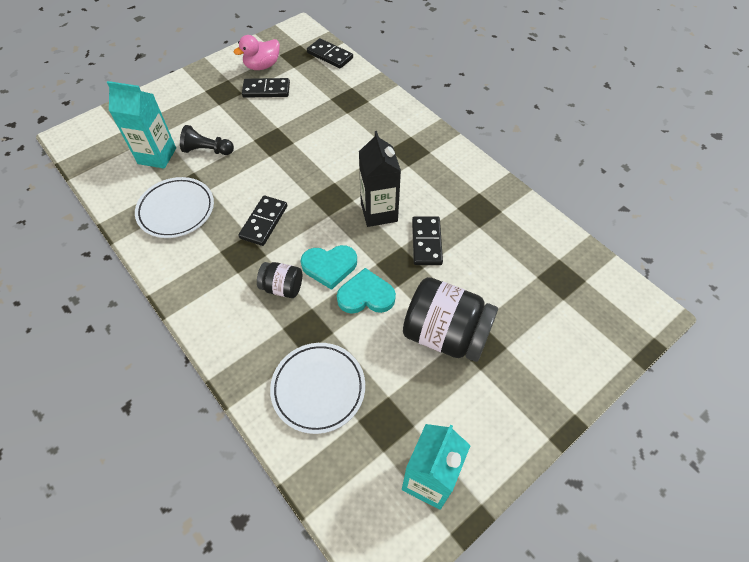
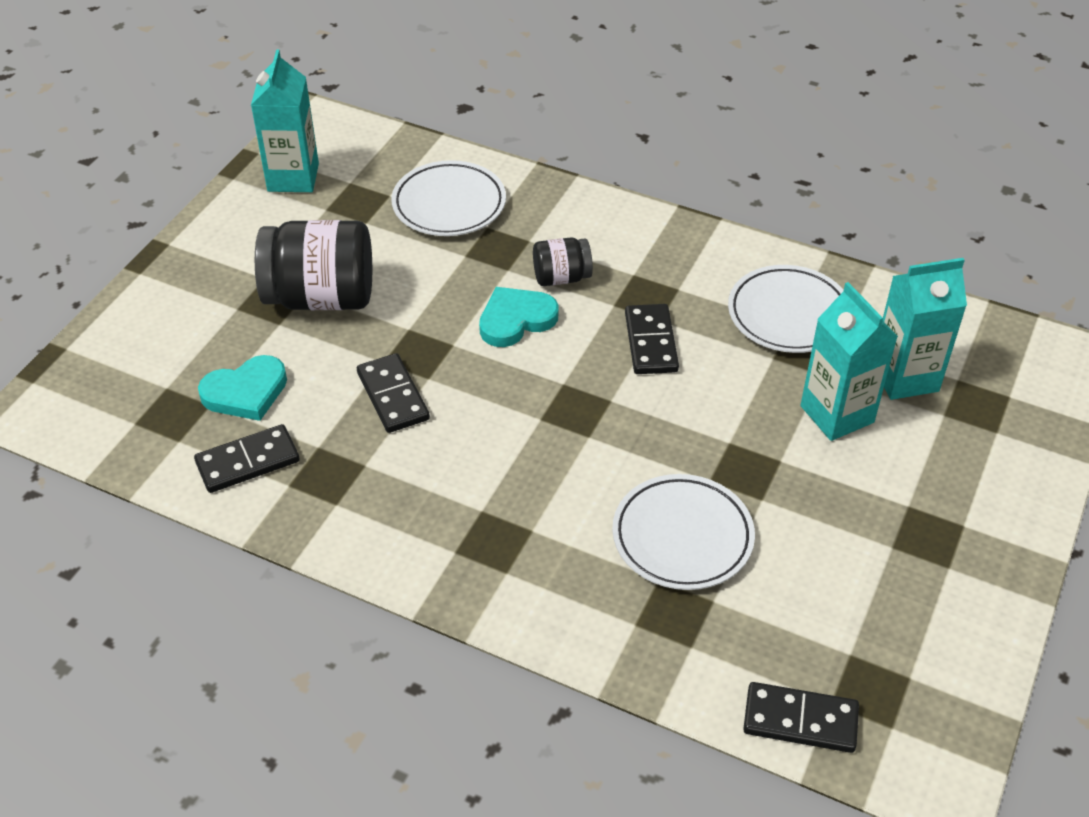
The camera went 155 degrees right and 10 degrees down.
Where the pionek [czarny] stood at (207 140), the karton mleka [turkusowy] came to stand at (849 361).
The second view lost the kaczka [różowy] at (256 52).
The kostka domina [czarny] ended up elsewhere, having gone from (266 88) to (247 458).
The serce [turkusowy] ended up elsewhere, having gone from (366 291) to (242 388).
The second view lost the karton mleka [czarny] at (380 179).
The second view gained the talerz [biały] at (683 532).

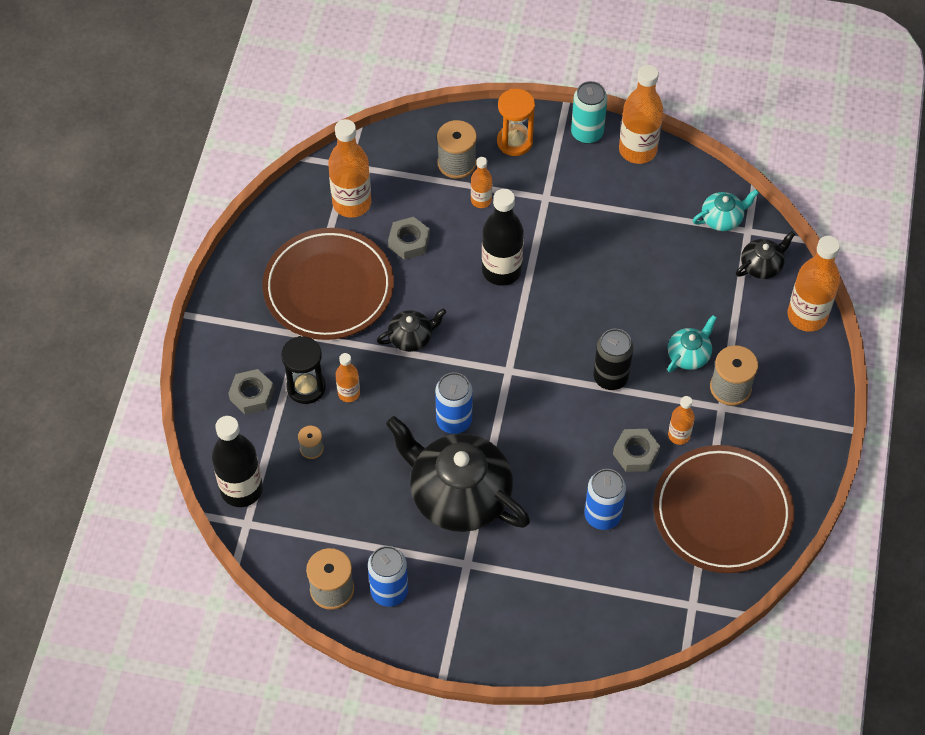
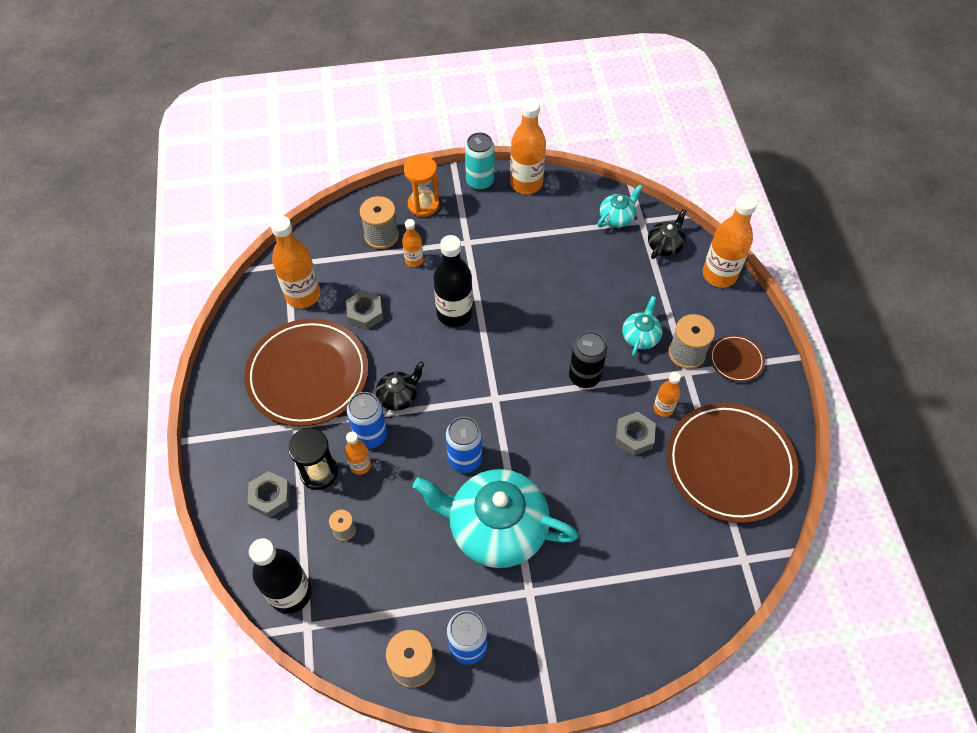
The camera went 20 degrees left and 0 degrees up.
What was the imbryk [czarny] at (458 474) turned into the imbryk [turkusowy] at (495 518).
The puszka [niebieski] ended up elsewhere, having gone from (605 499) to (367 420).
The second view gained the talerz [brązowy] at (737 358).

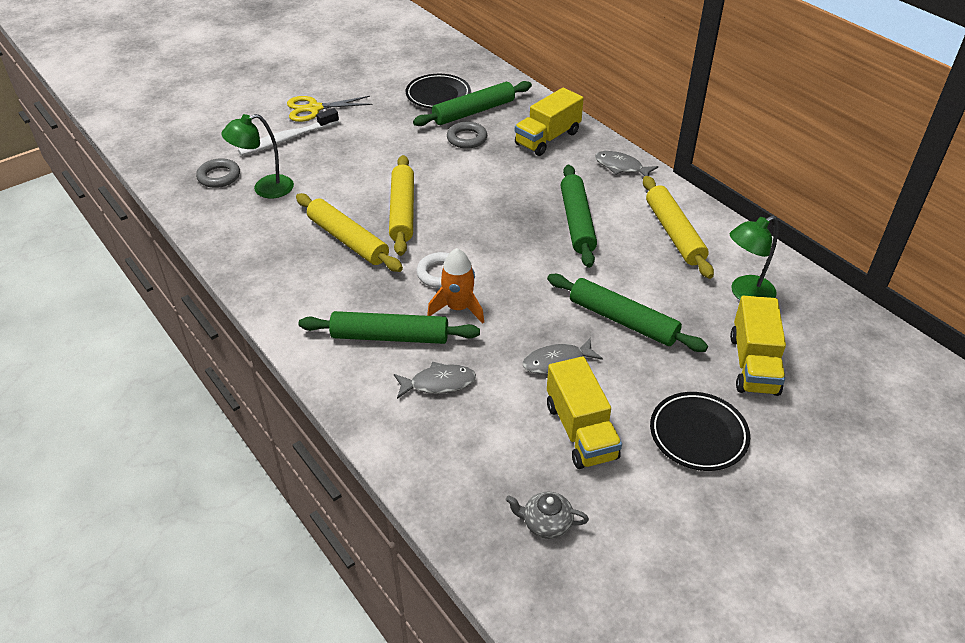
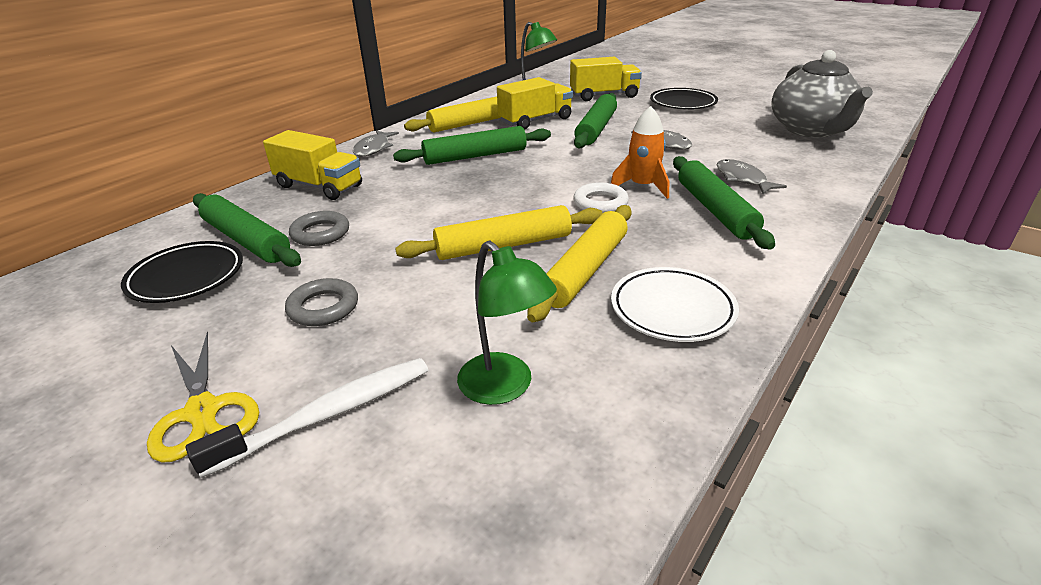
The camera went 105 degrees left and 10 degrees down.
The pierścień [szary] ended up elsewhere, having gone from (218 173) to (321 302).
The szczoteczka do zębów [biały] at (288 132) ended up facing another way, 75 degrees counterclockwise from before.
The size of the imbryk [szary] at (547 515) changed by a factor of 2.41.
The ciężarówka [żółty] ended up elsewhere, having gone from (584 412) to (535 103).
The second view gained the talerz [biały] at (675 304).

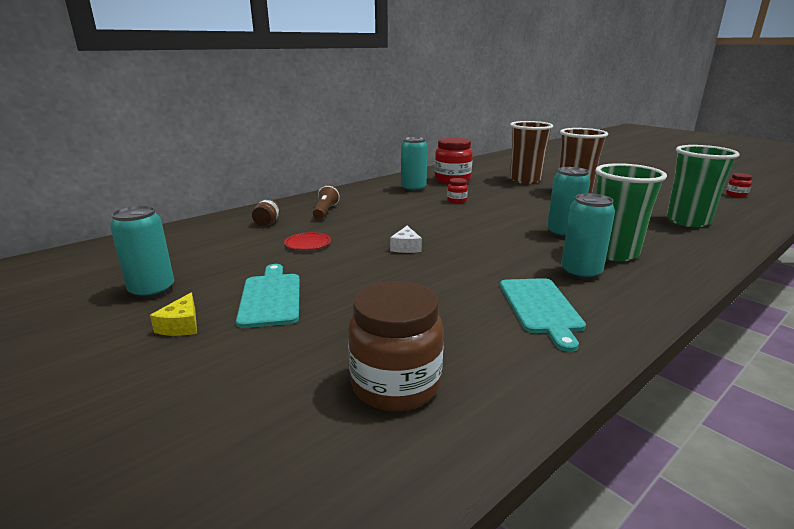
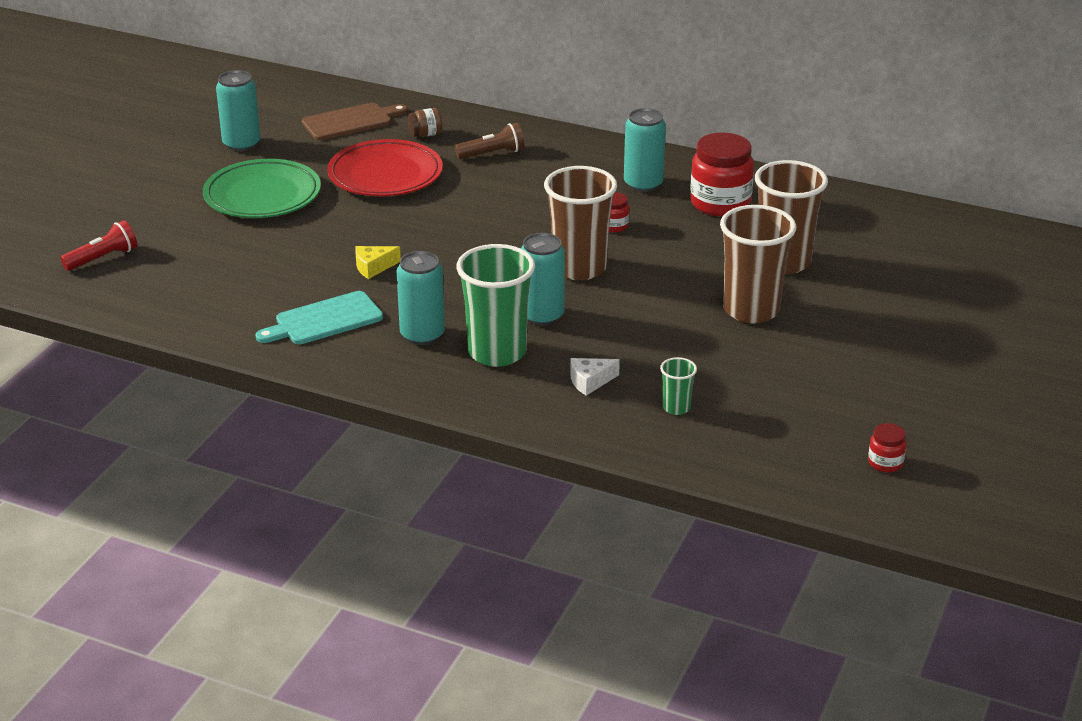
The camera went 65 degrees right and 10 degrees up.
The ser [żółty] ended up elsewhere, having gone from (173 314) to (378 262).
Where the deska do krojenia [turkusowy] stood at (268 296), the talerz [zielony] came to stand at (262 188).
The size of the talerz [czerwony] at (307 241) changed by a factor of 2.23.
The second view lost the słoik [brązowy] at (396 346).
The ser [biały] ended up elsewhere, having gone from (406 239) to (595 377).
The size of the szklanka [zielony] at (703 186) changed by a factor of 0.45.
The second view gained the latarka [czerwony] at (98 245).
The second view gained the deska do krojenia [brązowy] at (355 121).
The second view gained the szklanka [brązowy] at (580 223).

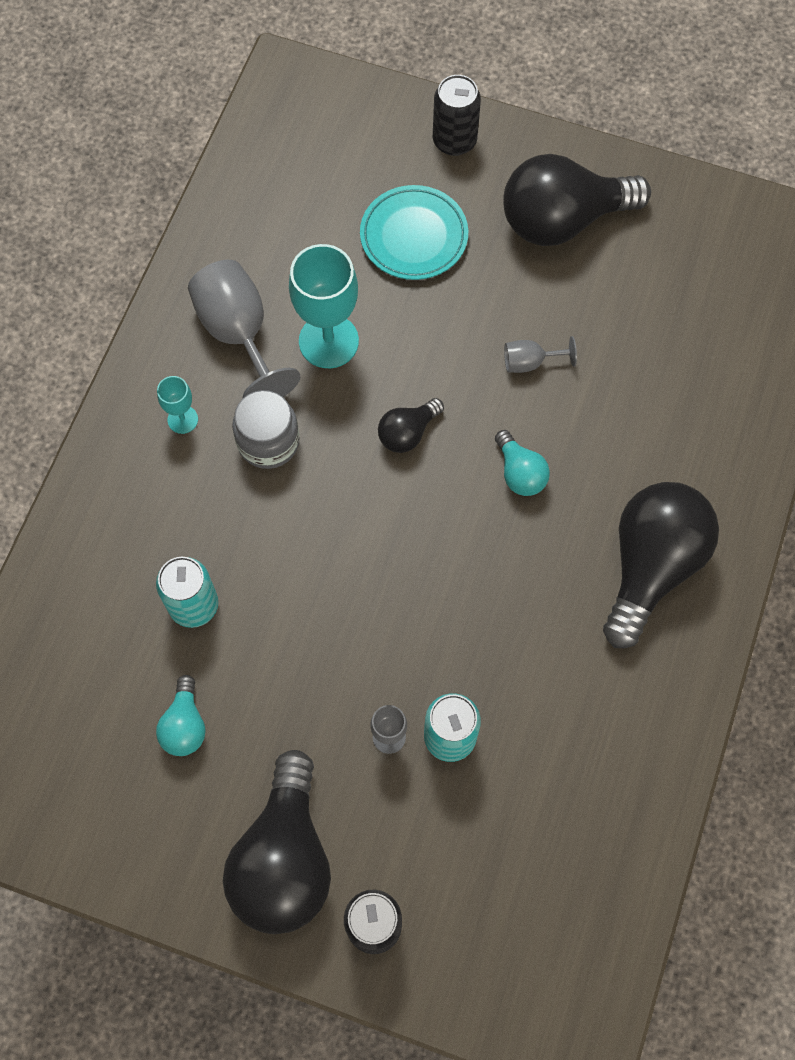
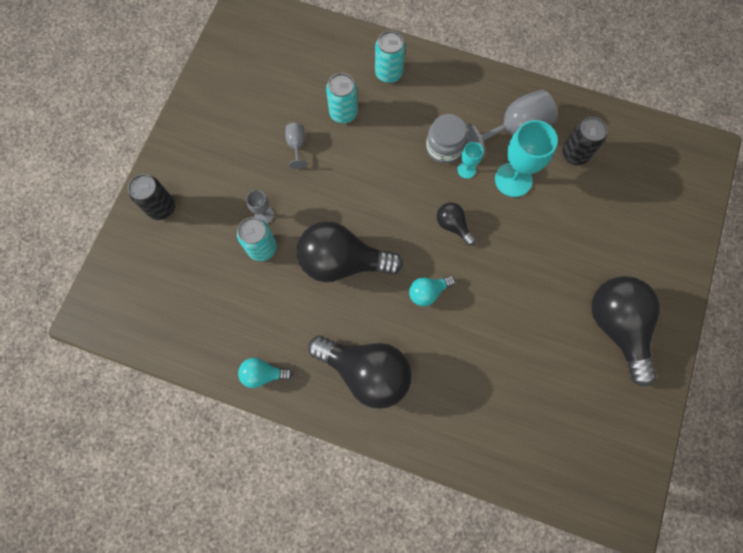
The camera went 90 degrees right and 5 degrees up.
The żarówka [turkusowy] ended up elsewhere, having gone from (180 715) to (265 373).
The kielich [turkusowy] ended up elsewhere, having gone from (177 405) to (470 160).
The żarówka [czarny] ended up elsewhere, having gone from (277 842) to (349 251).
The second view lost the talerz [turkusowy] at (414 232).
The puszka [czarny] ended up elsewhere, having gone from (457 115) to (584 141).
The kielich [szary] ended up elsewhere, having gone from (540 354) to (296 146).
The second view gained the puszka [turkusowy] at (390 57).

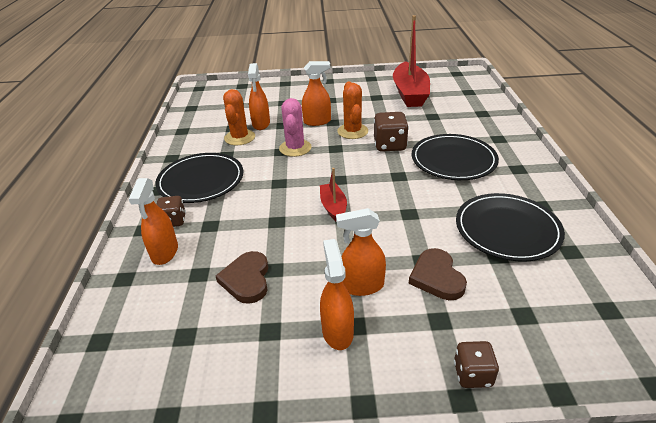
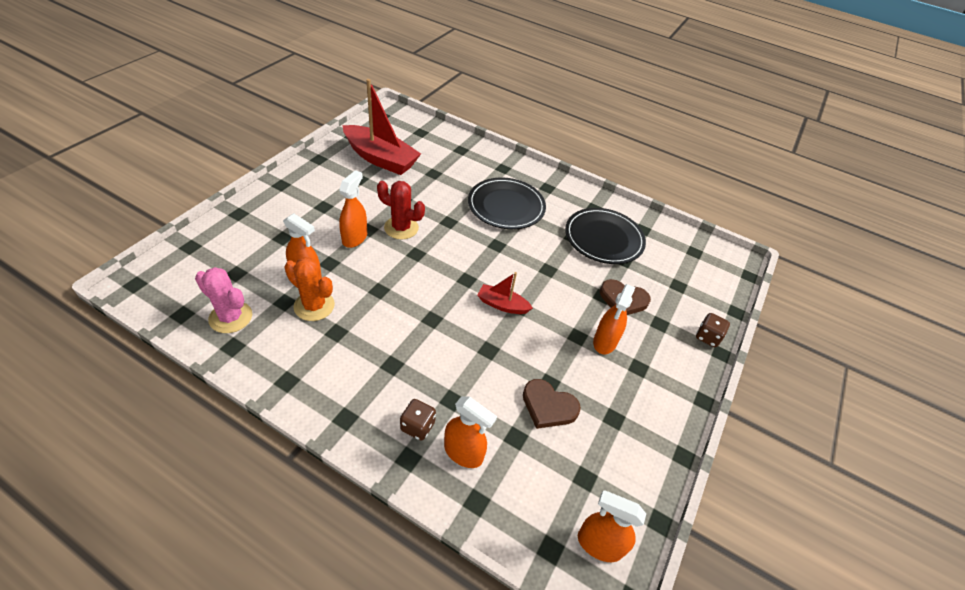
The camera went 65 degrees left and 10 degrees up.
The second view lost the talerz [czarny] at (199 178).
The kaktus [różowy] ended up elsewhere, having gone from (295 127) to (223 300).
The spryskiwacz [pomarańczowy] ended up elsewhere, having gone from (337 294) to (612 526).
What was the kaktus [pomarańczowy] at (352 110) turned into the kaktus [czerwony] at (401 210).
The second view lost the kostka do gry [brązowy] at (391 132).

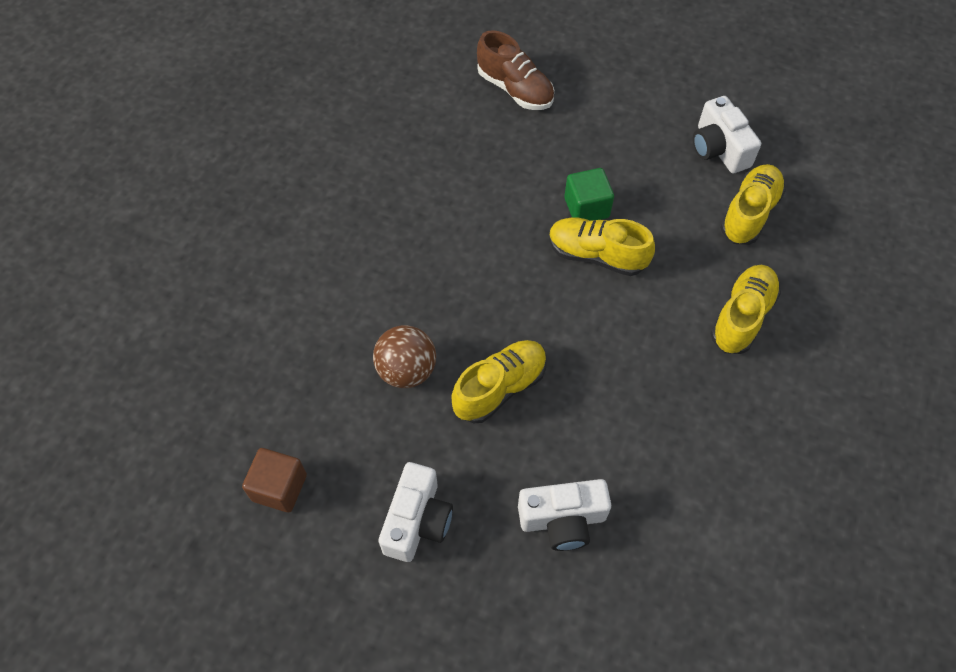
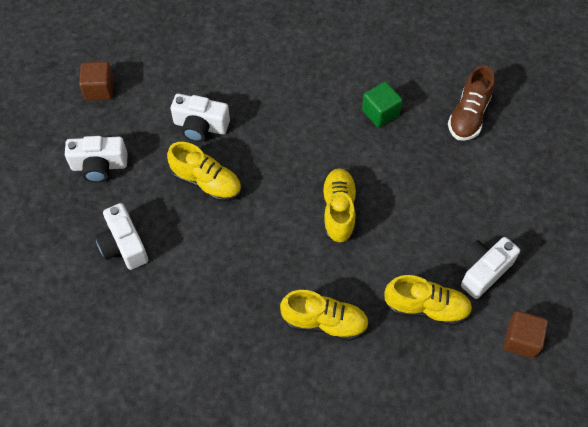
The camera went 70 degrees right and 0 degrees up.
Where the piłka [brązowy] stood at (404 356), the aparat fotograficzny [biały] came to stand at (200 118).
The sześcian [zielony] ended up elsewhere, having gone from (589 194) to (382 104).
The second view gained the sześcian [brązowy] at (525 335).

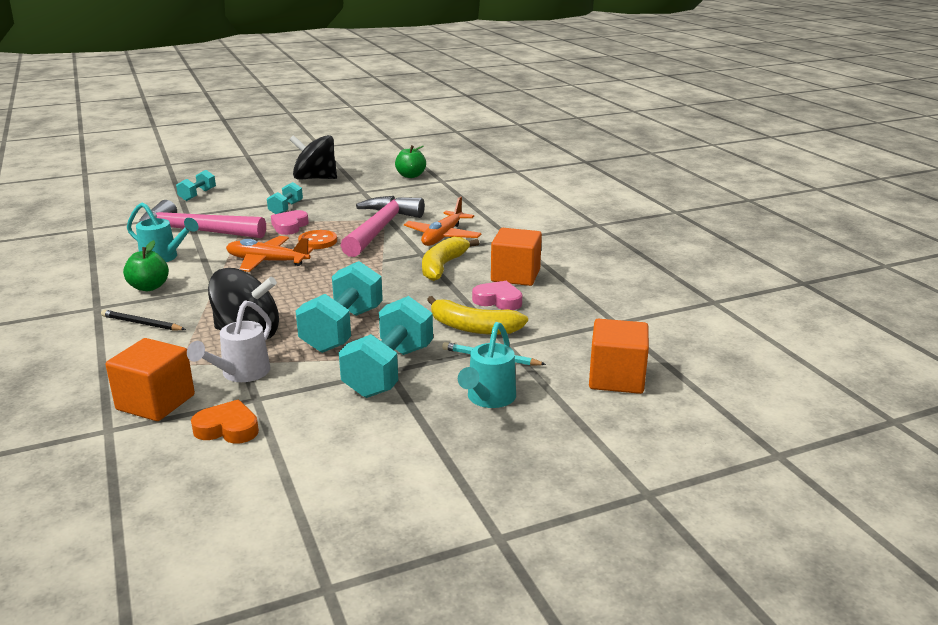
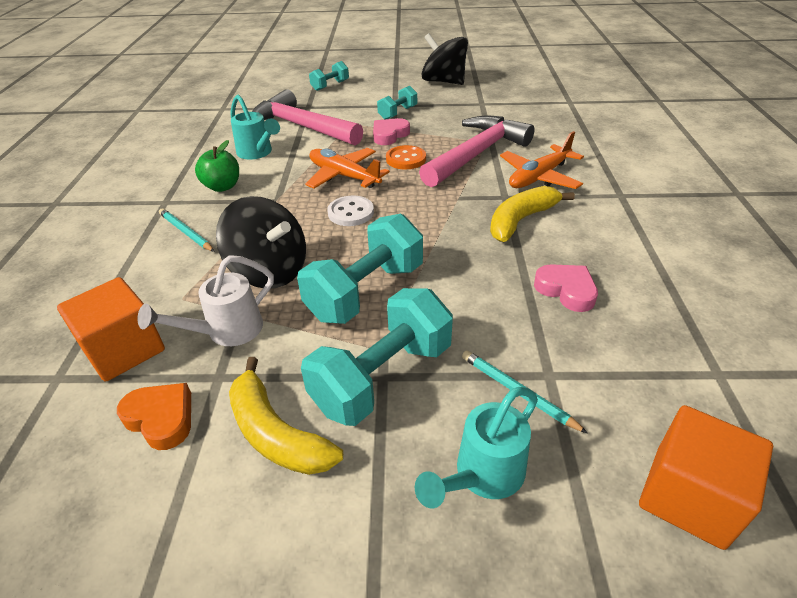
The camera went 25 degrees right and 15 degrees up.
What was the ołówek [czarny] at (143 320) turned into the ołówek [turkusowy] at (187 230).
The second view lost the jabłko [zielony] at (410 161).
The banan [żółty] ended up elsewhere, having gone from (477 315) to (286 416).
The second view lost the sześcian [pomarańczowy] at (516 257).
The second view gained the guzik [biały] at (350 211).

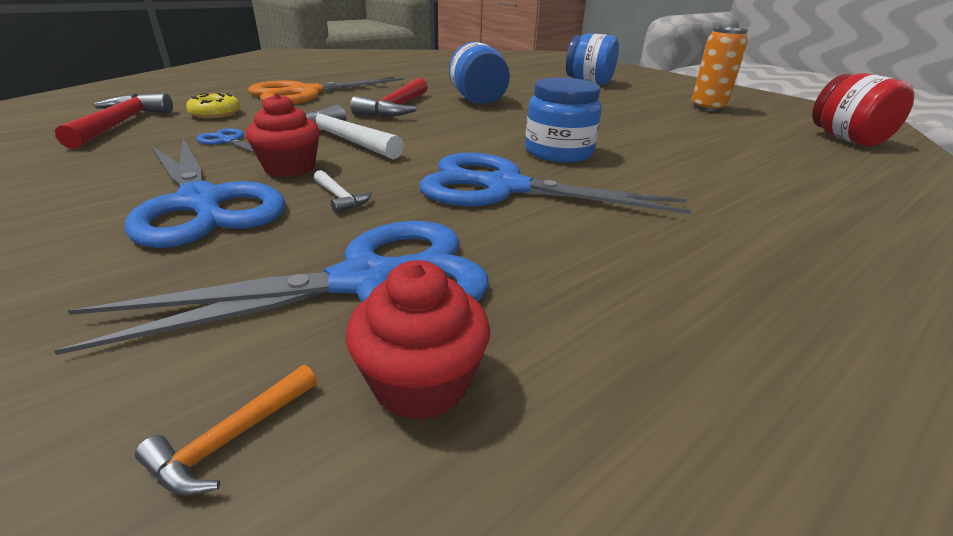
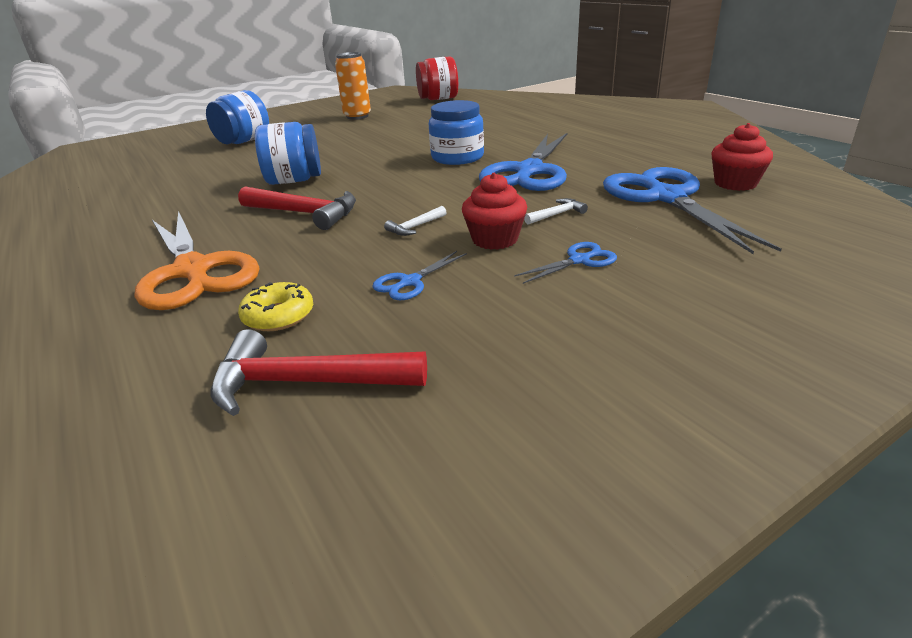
The camera went 80 degrees left and 0 degrees up.
The size of the nożyczki [niebieski] at (205 193) changed by a factor of 0.44.
The second view lost the młotek [pomarańczowy] at (226 430).
The size of the młotek [biały] at (354 131) changed by a factor of 0.48.

